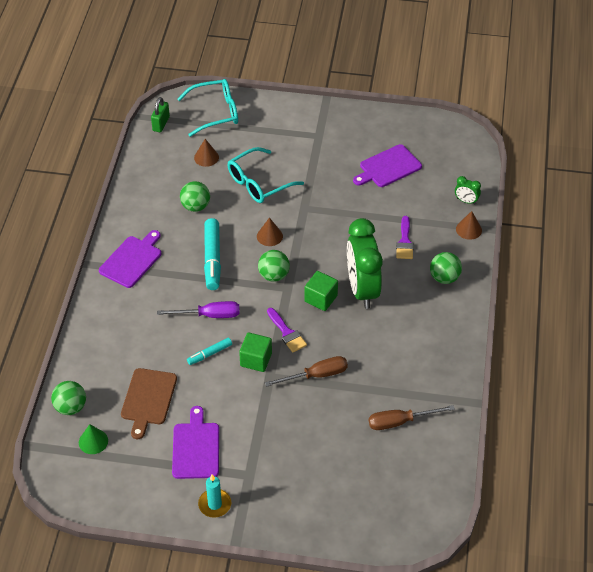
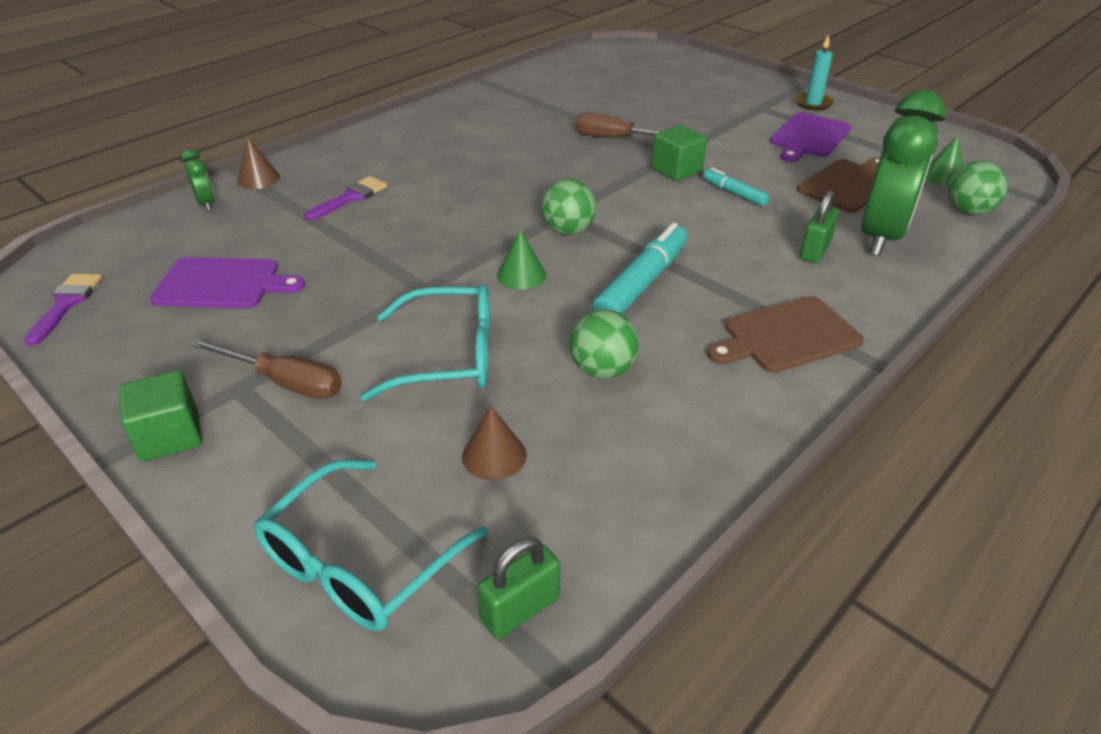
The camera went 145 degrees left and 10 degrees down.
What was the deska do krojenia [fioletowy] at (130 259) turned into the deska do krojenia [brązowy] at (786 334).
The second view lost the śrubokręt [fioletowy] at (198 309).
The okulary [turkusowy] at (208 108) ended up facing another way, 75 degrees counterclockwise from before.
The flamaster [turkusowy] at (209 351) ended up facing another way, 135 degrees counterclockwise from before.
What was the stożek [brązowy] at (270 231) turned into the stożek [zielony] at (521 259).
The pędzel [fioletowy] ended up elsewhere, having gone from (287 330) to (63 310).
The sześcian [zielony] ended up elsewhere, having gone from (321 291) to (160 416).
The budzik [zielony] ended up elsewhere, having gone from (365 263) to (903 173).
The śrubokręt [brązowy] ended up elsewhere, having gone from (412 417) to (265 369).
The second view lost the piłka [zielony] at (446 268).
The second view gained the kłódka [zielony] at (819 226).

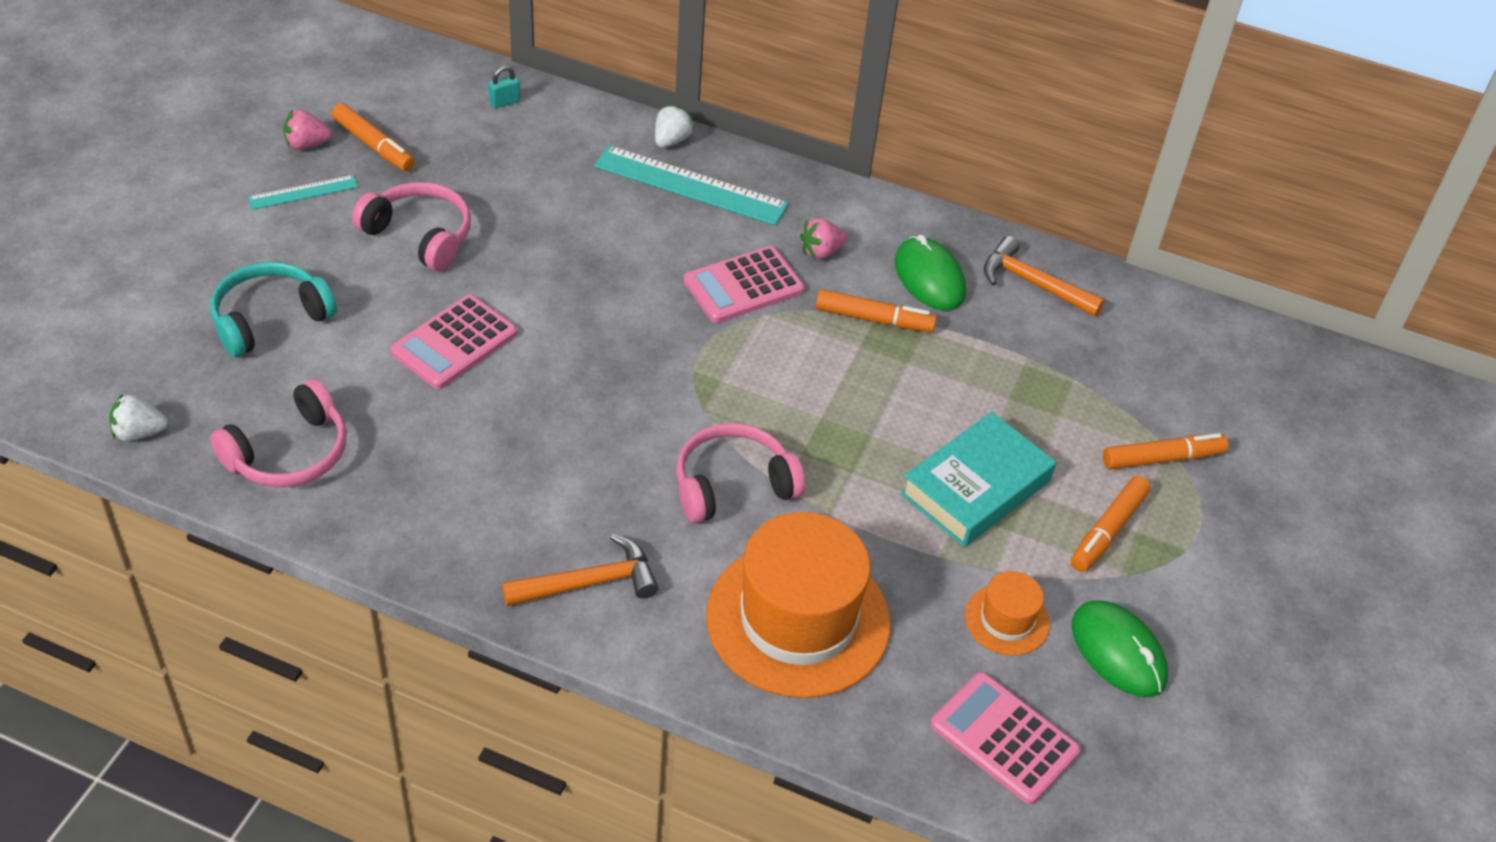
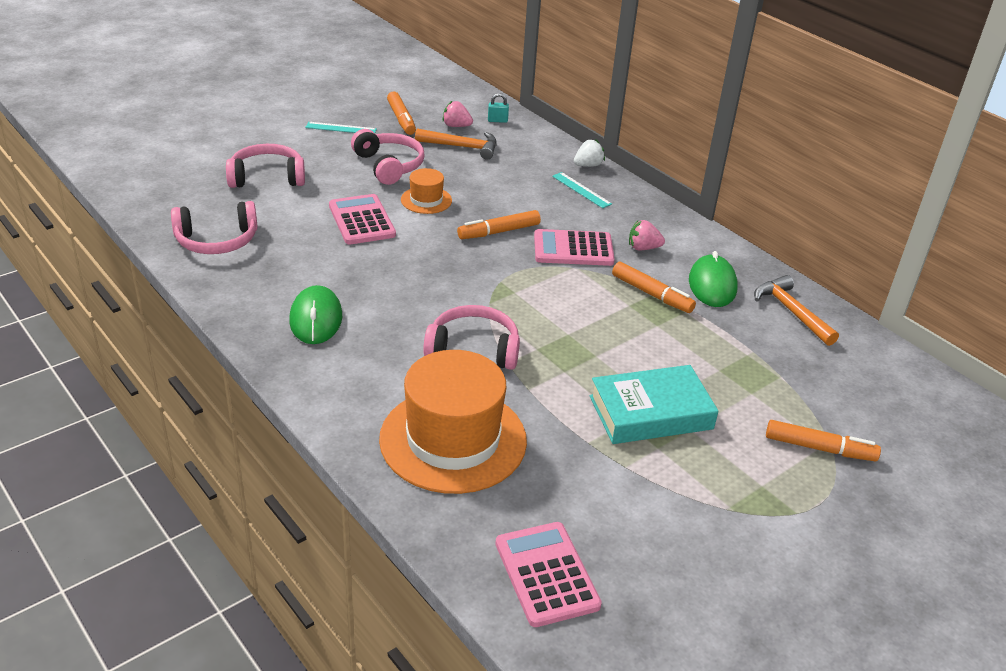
The camera went 30 degrees right and 10 degrees down.
The second view lost the truskawka [biały] at (138 417).
What was the słuchawki [turkusowy] at (273 309) turned into the słuchawki [różowy] at (265 166).
The truskawka [różowy] ended up elsewhere, having gone from (307 130) to (458 113).
The kalkulator [różowy] at (453 342) ended up facing another way, 90 degrees clockwise from before.
The młotek [pomarańczowy] ended up elsewhere, having gone from (580 570) to (456 144).
The size of the linijka [turkusowy] at (691 185) changed by a factor of 0.52.
The kapelusz [pomarańczowy] ended up elsewhere, having gone from (1007 613) to (426 191).
The flamaster [pomarańczowy] ended up elsewhere, having gone from (1111 524) to (499 224).
The myszka [zielony] ended up elsewhere, having gone from (1120 648) to (315 314).

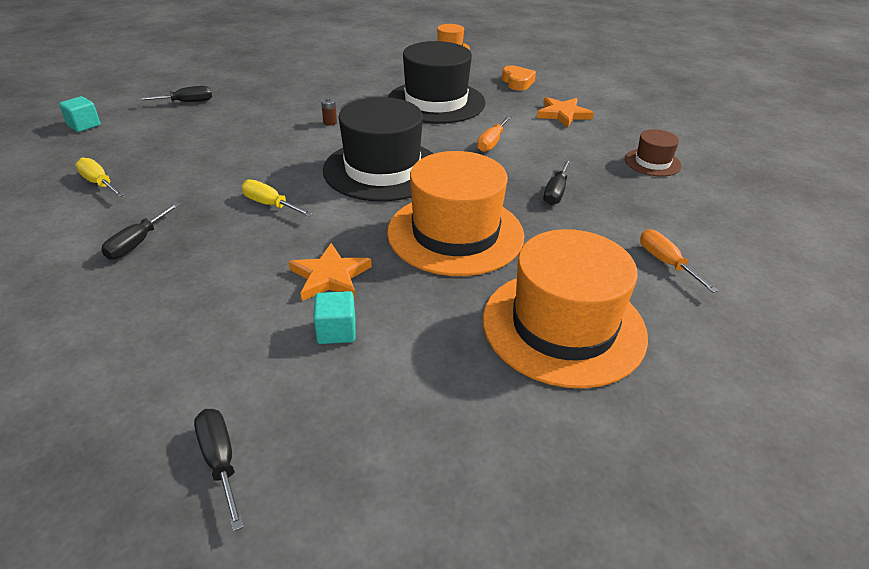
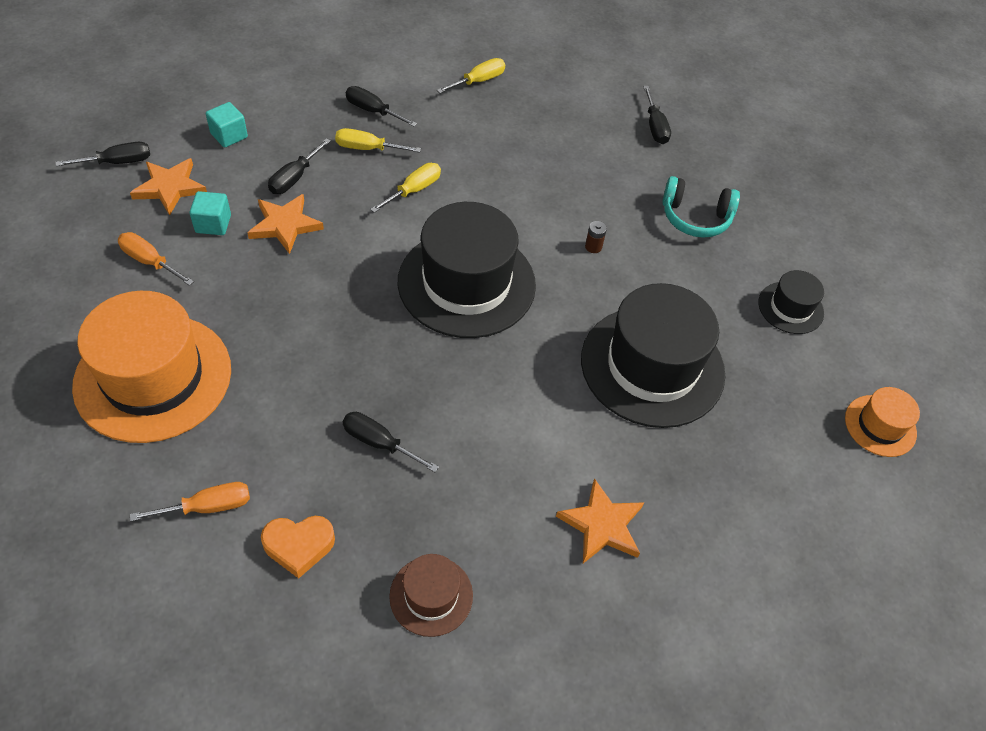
The camera went 95 degrees right and 15 degrees up.
The sześcian [turkusowy] ended up elsewhere, having gone from (80 114) to (227 125).
The second view lost the kapelusz [pomarańczowy] at (455 213).
The śrubokręt [pomarańczowy] ended up elsewhere, having gone from (494 134) to (156 259).
The serce [pomarańczowy] ended up elsewhere, having gone from (519 78) to (298 547).
The second view gained the gwiazda [pomarańczowy] at (168 186).
The second view gained the śrubokręt [czarny] at (299 166).
The second view gained the śrubokręt [żółty] at (378 140).
The second view gained the słuchawki [turkusowy] at (701 207).
The second view gained the kapelusz [czarny] at (791 302).

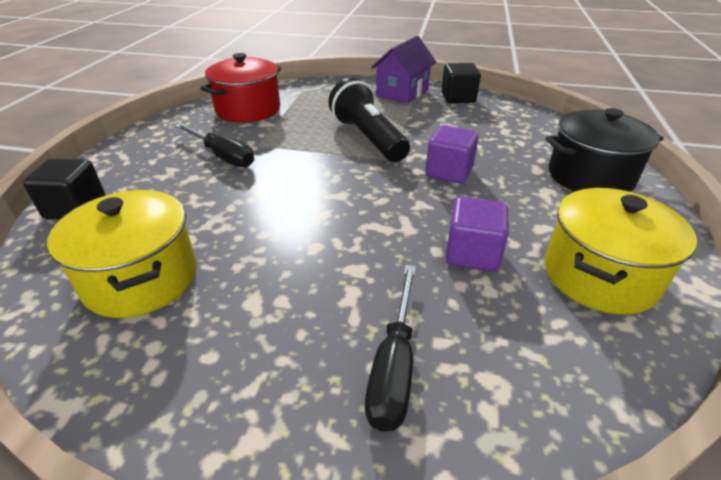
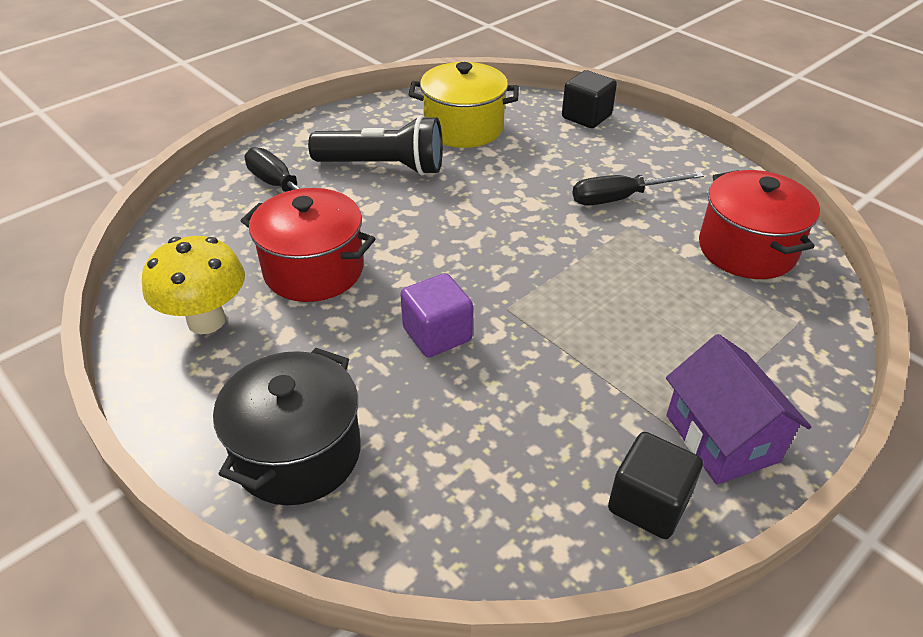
The camera went 125 degrees right and 5 degrees up.
The latarka [czarny] ended up elsewhere, having gone from (369 119) to (375 145).
Where the sześcian [fioletowy] stood at (477 234), the garnek [czerwony] came to stand at (308 245).
Where the garnek [żółty] stood at (621 251), the grzyb [żółty] came to stand at (193 285).

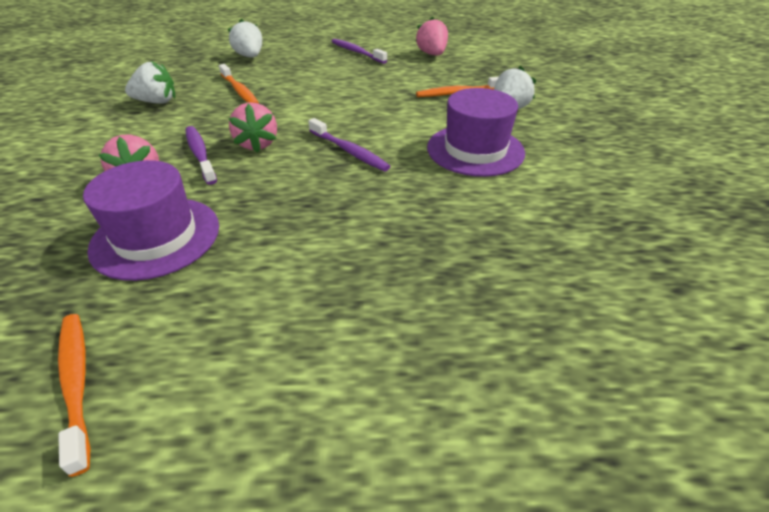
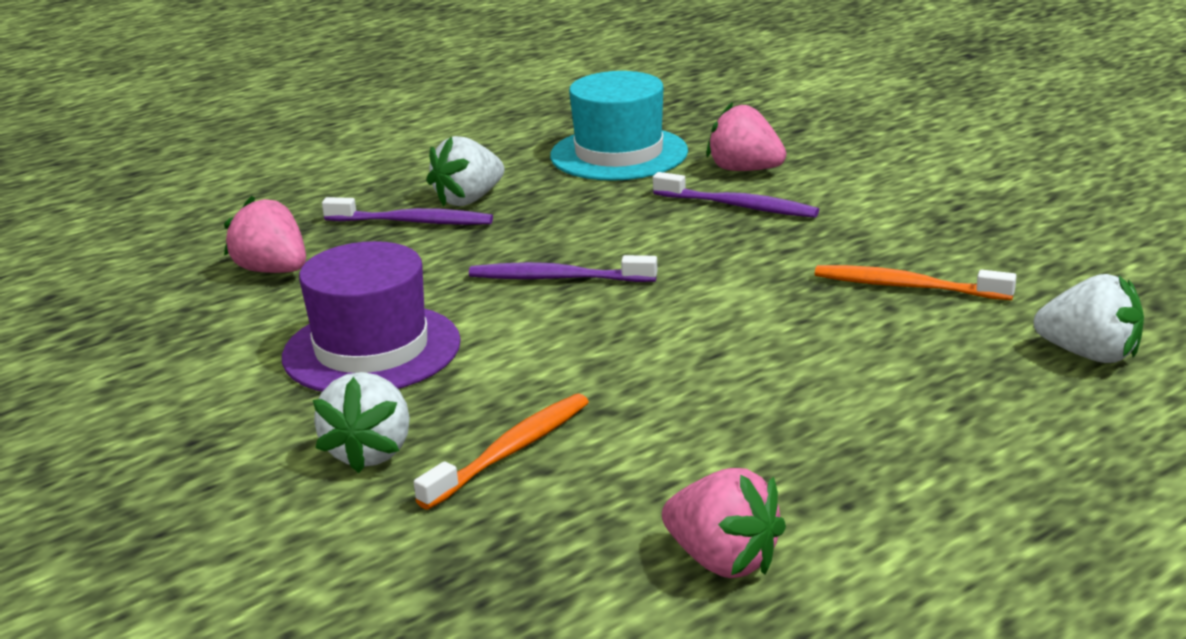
The camera went 145 degrees right and 15 degrees down.
The second view lost the szczoteczka do zębów [pomarańczowy] at (74 395).
What was the kapelusz [fioletowy] at (151 220) turned into the kapelusz [turkusowy] at (619 126).
The truskawka [biały] ended up elsewhere, having gone from (150 82) to (465 171).
The truskawka [różowy] ended up elsewhere, having gone from (253 127) to (265 234).
The szczoteczka do zębów [fioletowy] ended up elsewhere, having gone from (359 51) to (407 211).

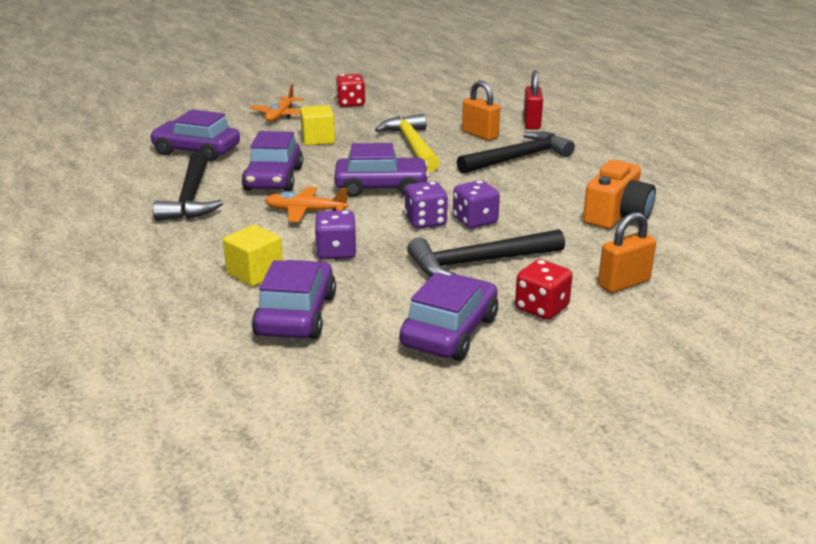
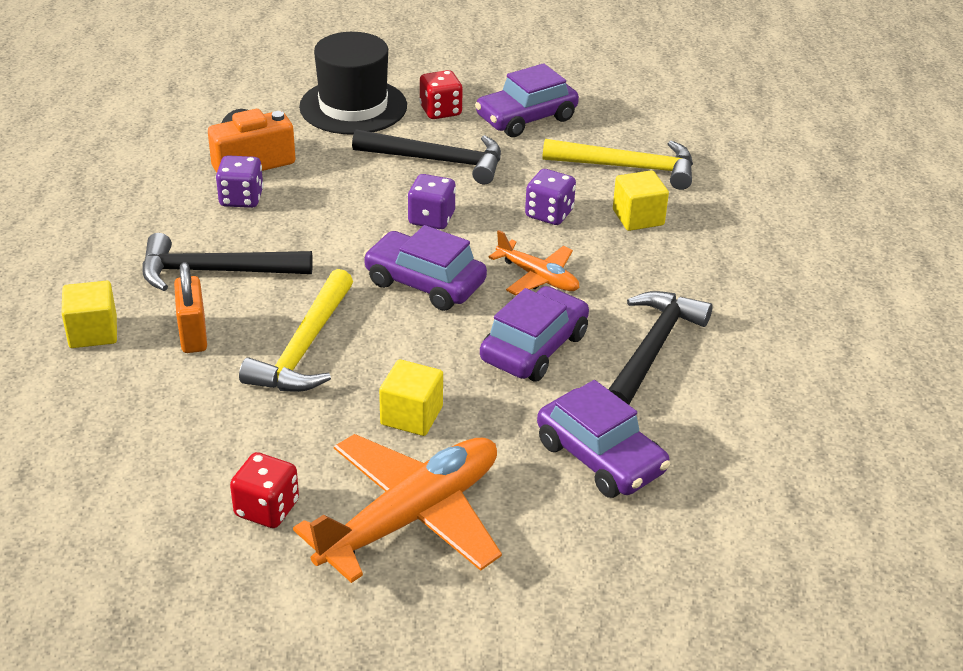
The camera went 150 degrees left and 10 degrees up.
The size of the samolot [pomarańczowy] at (277 103) changed by a factor of 1.89.
Where the samochód [fioletowy] stood at (294 299), the młotek [żółty] came to stand at (618 164).
The kostka do gry [fioletowy] ended up elsewhere, having gone from (476 204) to (240 181).
Where the kłódka [czerwony] stood at (533 100), the sześcian [żółty] came to stand at (89 314).
Where the kłódka [pomarańczowy] stood at (627 252), the kapelusz [czarny] came to stand at (353 83).

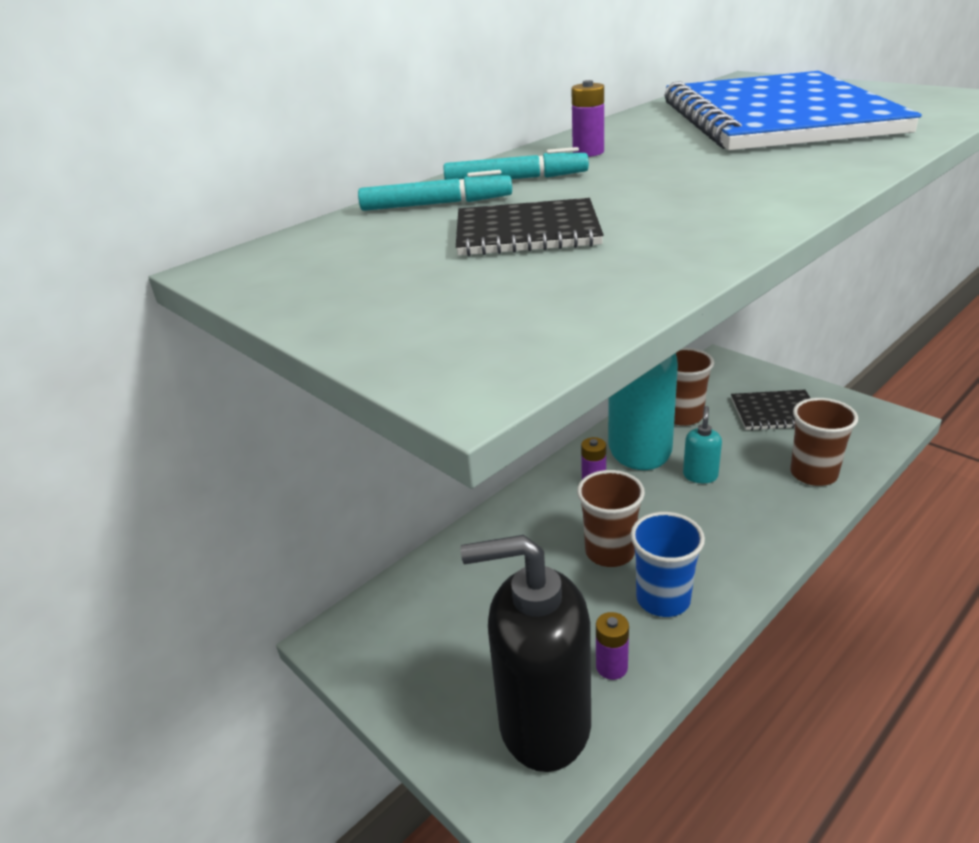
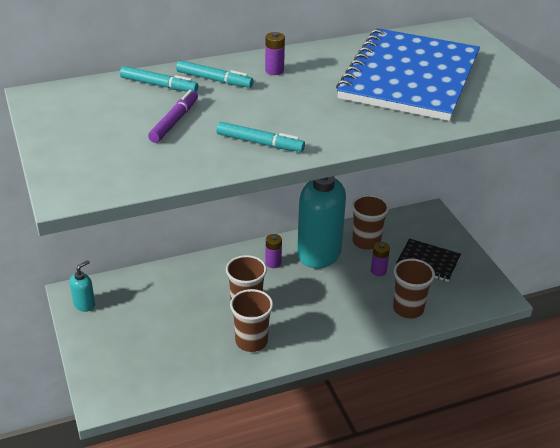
The camera went 20 degrees right and 5 degrees up.
Where the zeszyt [czarny] stood at (530 227), the flamaster [fioletowy] came to stand at (173 116).
The second view lost the dozownik mydła [czarny] at (526 653).
The bateria [fioletowy] ended up elsewhere, having gone from (612 646) to (380 259).
What was the szklanka [niebieski] at (667 564) turned into the szklanka [brązowy] at (251 320).
The dozownik mydła [turkusowy] ended up elsewhere, having gone from (702 444) to (82 286).
The second view gained the flamaster [turkusowy] at (260 137).

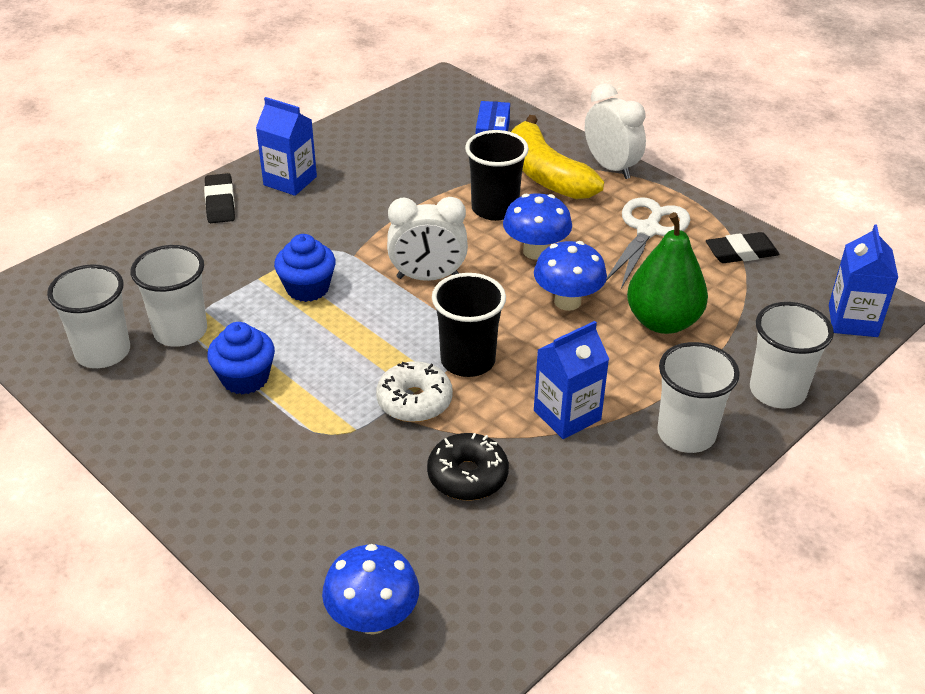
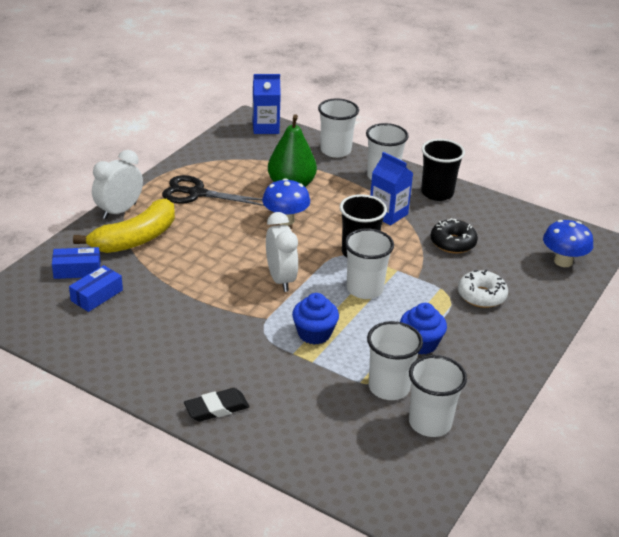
The camera went 105 degrees left and 5 degrees down.
The second view lost the karton mleka [niebieski] at (286 146).
The donut [biały] ended up elsewhere, having gone from (414 391) to (483 289).
The szklanka [czarny] ended up elsewhere, having gone from (497 175) to (443 170).
The second view lost the grzyb [niebieski] at (537 226).
What was the nożyczki [biały] at (648 243) turned into the nożyczki [czarny] at (213 190).
The second view lost the gumka do mazania [czarny] at (742 247).
The second view gained the pudełko [niebieski] at (96 288).
The second view gained the szklanka [biały] at (369 263).

